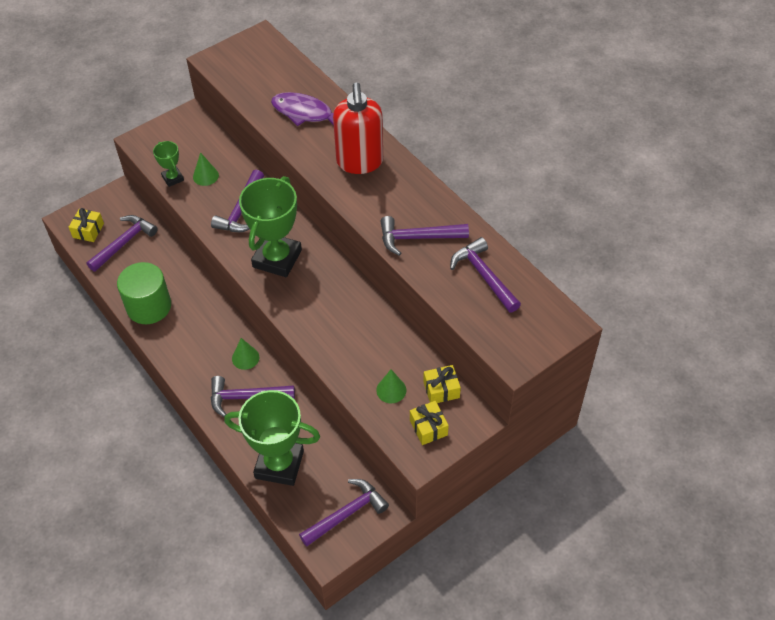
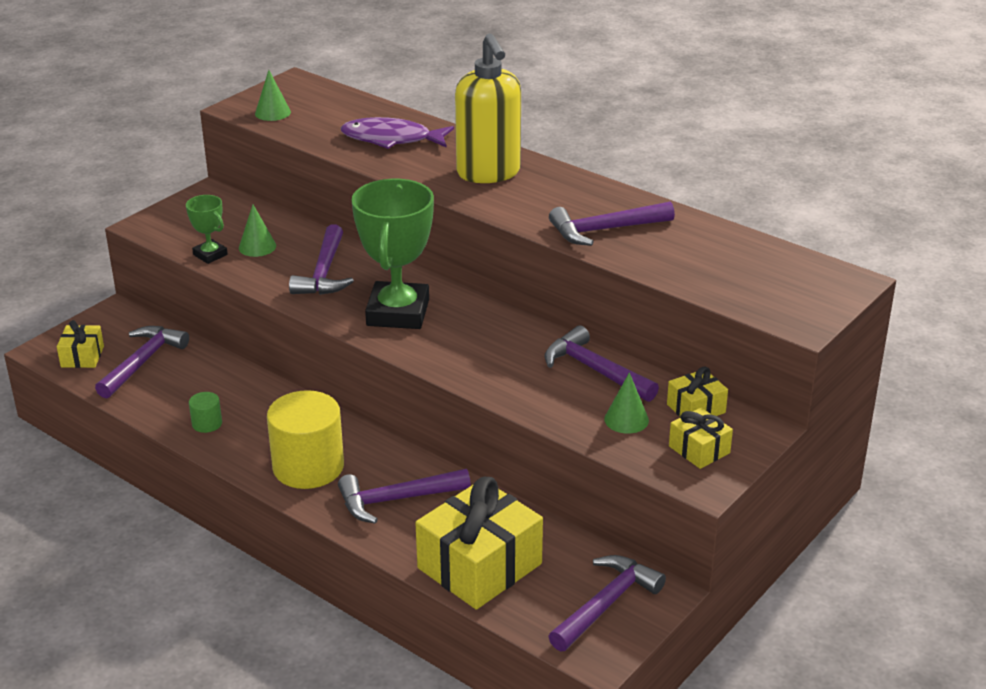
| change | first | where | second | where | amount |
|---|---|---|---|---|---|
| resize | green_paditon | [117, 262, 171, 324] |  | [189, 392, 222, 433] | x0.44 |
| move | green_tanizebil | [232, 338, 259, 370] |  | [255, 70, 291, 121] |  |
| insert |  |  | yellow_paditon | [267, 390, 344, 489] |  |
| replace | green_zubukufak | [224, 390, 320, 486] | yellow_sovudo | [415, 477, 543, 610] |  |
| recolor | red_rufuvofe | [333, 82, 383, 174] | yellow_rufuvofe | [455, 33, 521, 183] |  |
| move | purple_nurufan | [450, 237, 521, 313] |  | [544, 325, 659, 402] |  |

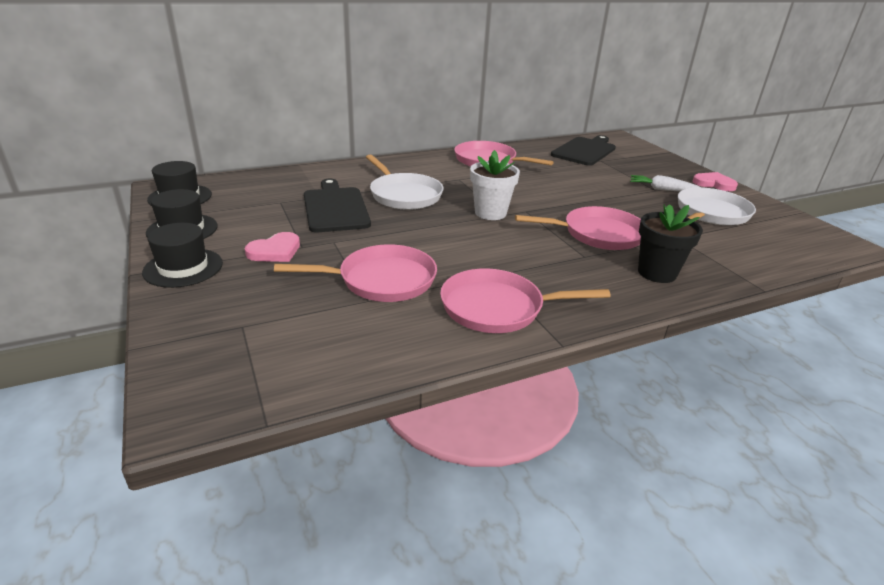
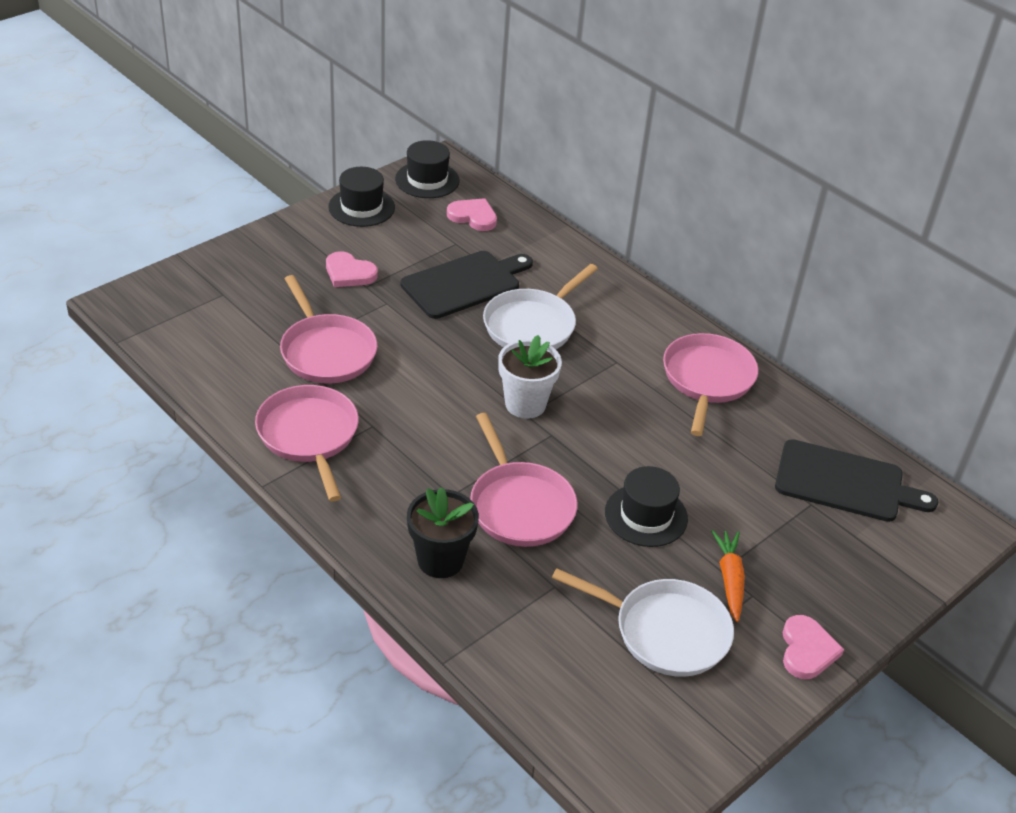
| change | first | where | second | where | amount |
|---|---|---|---|---|---|
| insert |  |  | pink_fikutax | [447, 198, 497, 231] |  |
| move | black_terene | [142, 223, 223, 288] |  | [605, 466, 688, 547] |  |
| recolor | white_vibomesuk | [630, 175, 701, 192] | orange_vibomesuk | [711, 530, 745, 622] |  |

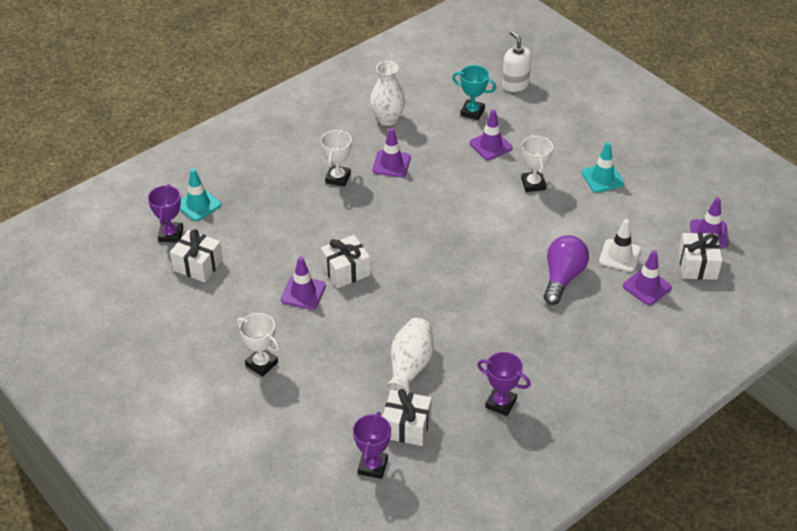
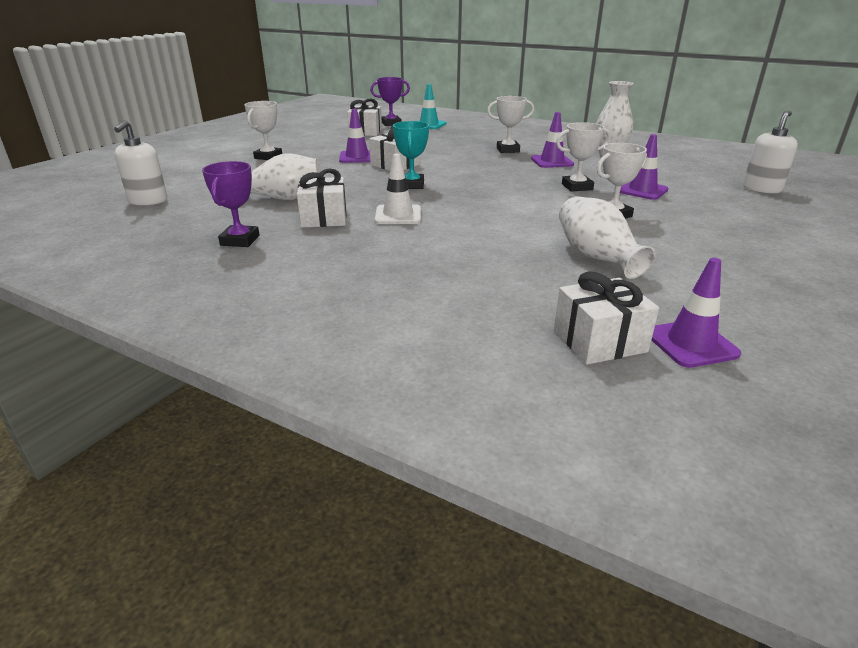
| change | first | where | second | where | amount |
|---|---|---|---|---|---|
| replace | purple_zubukufak | [353, 412, 391, 479] | white_rufuvofe | [114, 120, 167, 206] |  |
| move | white_sovudo | [382, 389, 432, 446] |  | [297, 169, 347, 228] |  |
| move | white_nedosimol | [599, 219, 641, 272] |  | [375, 154, 421, 224] |  |
| move | turquoise_zubukufak | [452, 65, 496, 120] |  | [393, 121, 429, 189] |  |
| insert |  |  | white_zubukufak | [556, 122, 611, 192] |  |
| insert |  |  | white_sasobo | [559, 196, 655, 279] |  |
| delete | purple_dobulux | [544, 235, 589, 305] |  |  |  |
| delete | turquoise_nedosimol | [581, 142, 624, 193] |  |  |  |
| delete | purple_nedosimol | [623, 250, 672, 305] |  |  |  |

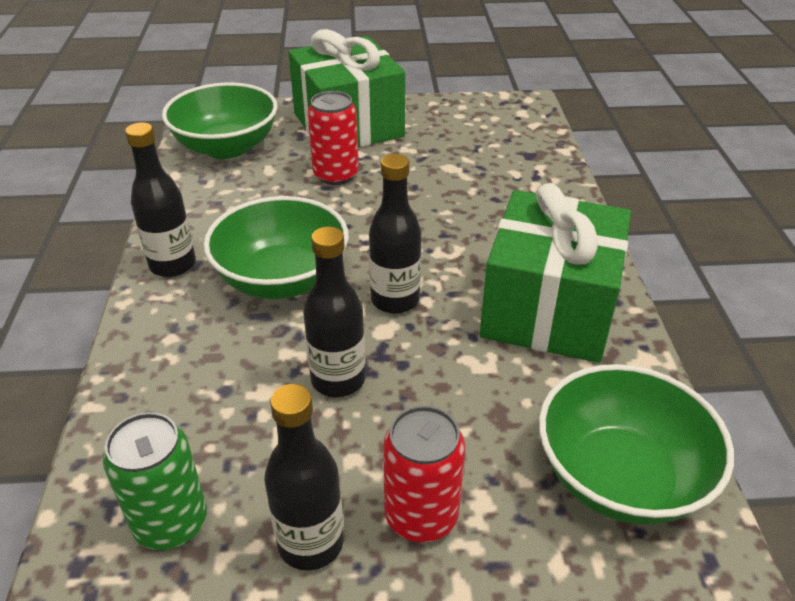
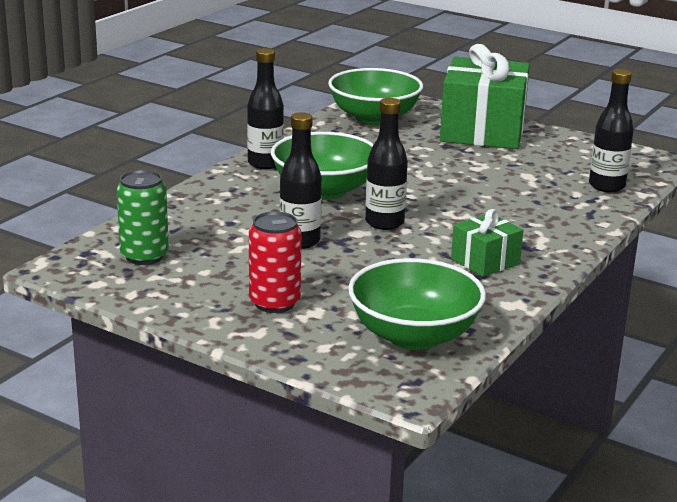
| change | first | where | second | where | amount |
|---|---|---|---|---|---|
| resize | green_sovudo | [480, 183, 631, 363] |  | [451, 209, 523, 277] | x0.49 |
| move | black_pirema | [264, 384, 344, 571] |  | [589, 69, 634, 192] |  |
| delete | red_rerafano | [308, 91, 359, 185] |  |  |  |

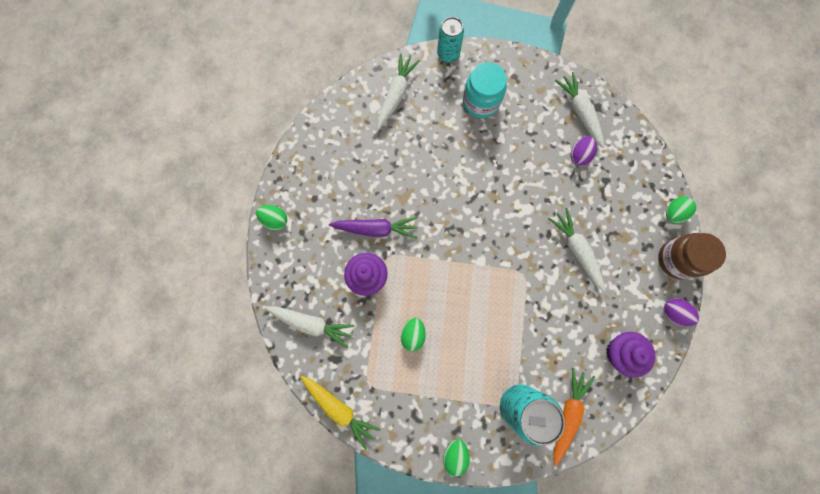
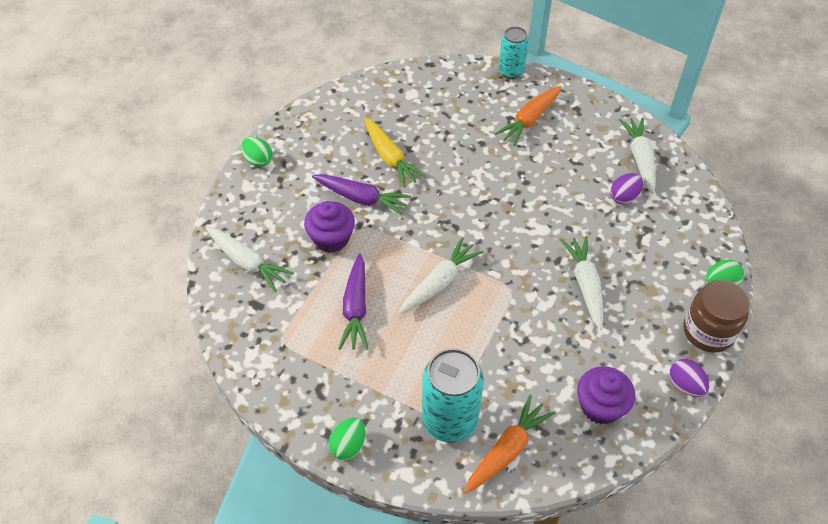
| change | first | where | second | where | amount |
|---|---|---|---|---|---|
| replace | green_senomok | [401, 318, 426, 351] | purple_vibomesuk | [338, 254, 369, 350] |  |
| move | yellow_vibomesuk | [300, 376, 381, 450] |  | [365, 118, 426, 187] |  |
| move | white_vibomesuk | [378, 53, 420, 129] |  | [399, 237, 483, 314] |  |
| replace | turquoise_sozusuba | [463, 62, 507, 118] | orange_vibomesuk | [495, 86, 561, 146] |  |

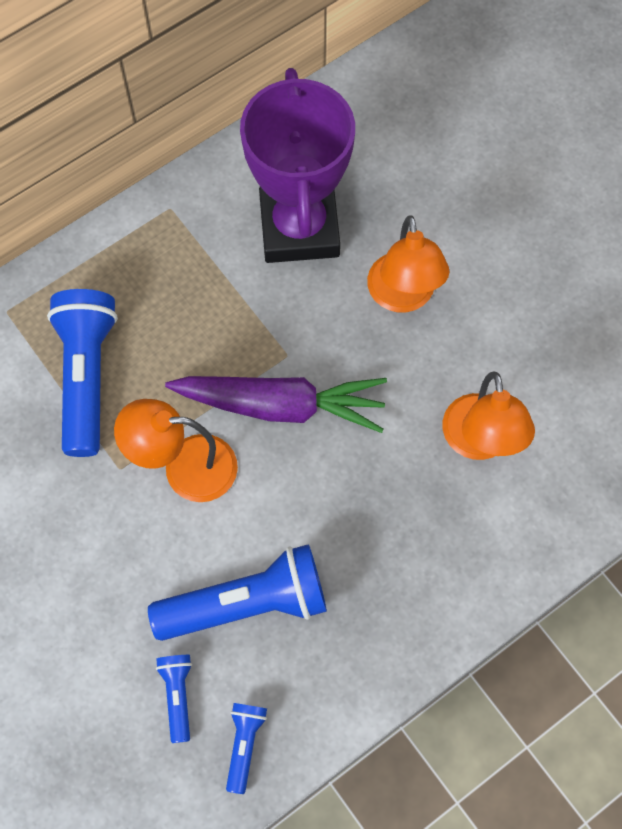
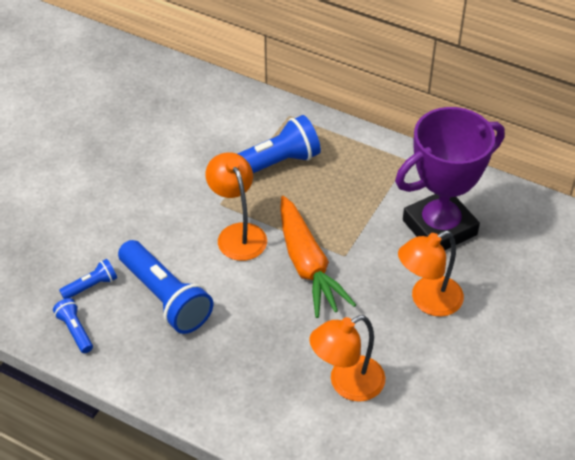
| change | first | where | second | where | amount |
|---|---|---|---|---|---|
| rotate | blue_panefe | [226, 703, 267, 794] |  | [53, 298, 93, 353] | 105 degrees counterclockwise |
| recolor | purple_vibomesuk | [165, 376, 387, 433] | orange_vibomesuk | [280, 196, 356, 318] |  |

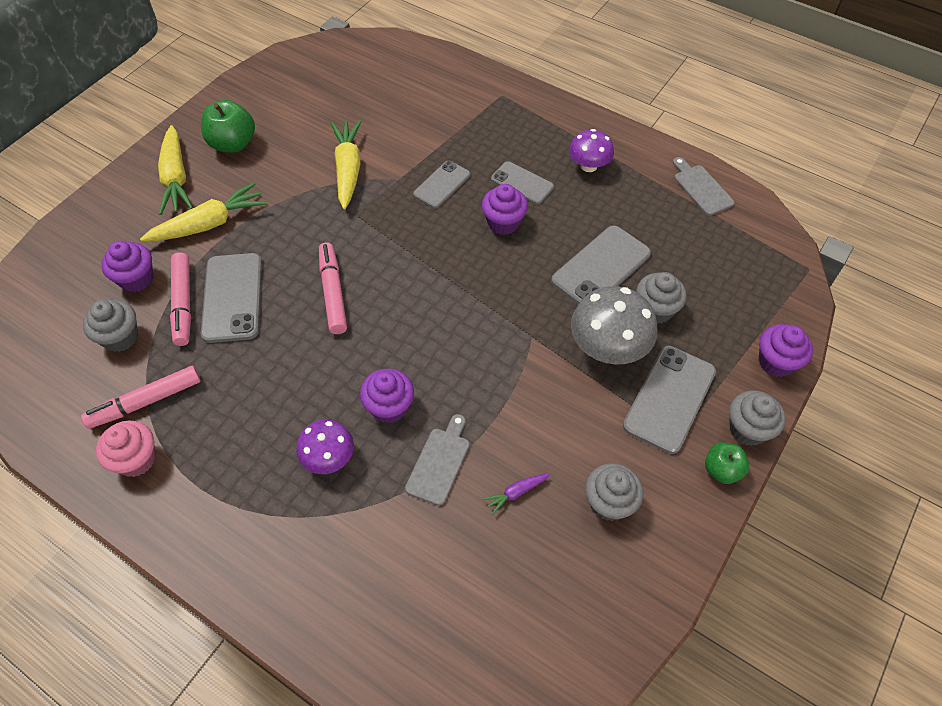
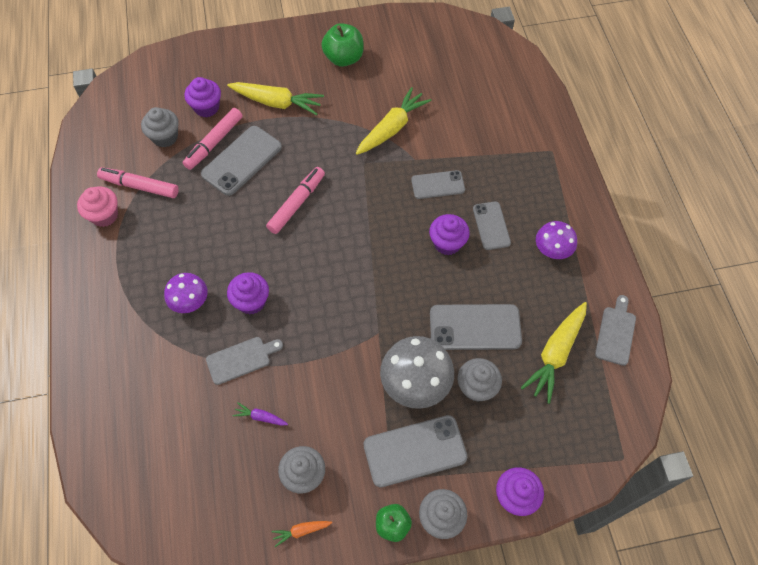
| change | first | where | second | where | amount |
|---|---|---|---|---|---|
| insert |  |  | orange_vibomesuk | [272, 521, 332, 547] |  |
| move | yellow_vibomesuk | [158, 125, 193, 215] |  | [521, 302, 587, 404] |  |

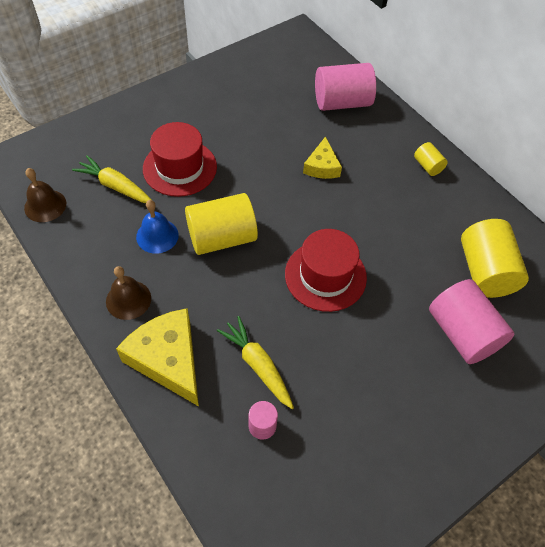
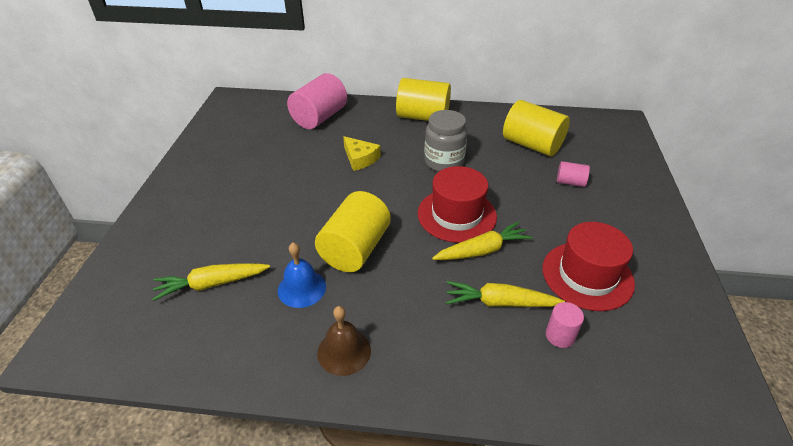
| change | first | where | second | where | amount |
|---|---|---|---|---|---|
| resize | yellow_paditon | [414, 142, 448, 176] |  | [396, 78, 451, 121] | x2.06 |
| insert |  |  | grey_sozusuba | [424, 110, 467, 172] |  |
| insert |  |  | yellow_vibomesuk | [432, 221, 533, 260] |  |
| move | red_terene | [143, 122, 217, 197] |  | [542, 222, 635, 311] |  |
| resize | pink_paditon | [429, 279, 514, 364] |  | [557, 161, 590, 187] | x0.49 |
| delete | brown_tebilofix | [24, 168, 66, 222] |  |  |  |
| delete | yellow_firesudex | [116, 308, 199, 406] |  |  |  |

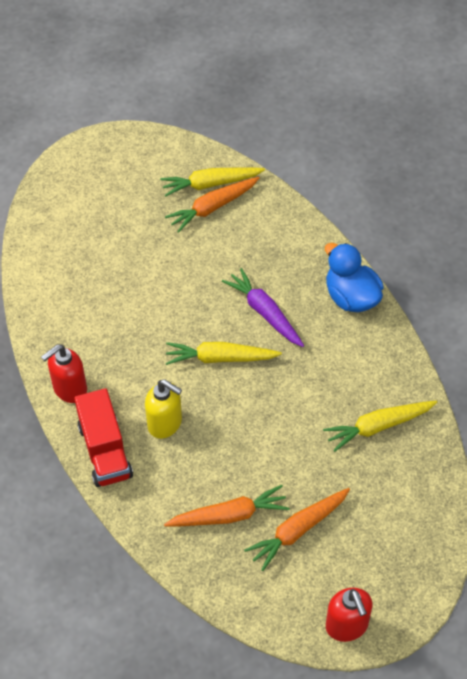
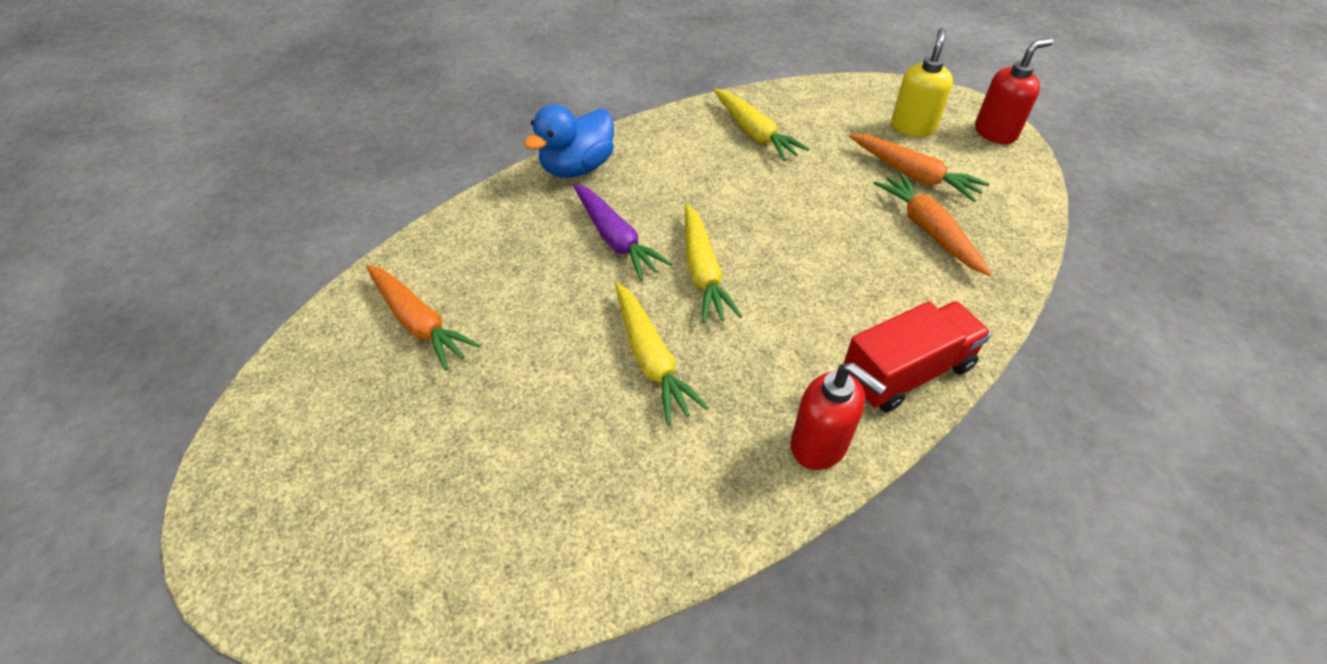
| change | first | where | second | where | amount |
|---|---|---|---|---|---|
| rotate | purple_vibomesuk | [222, 268, 304, 347] |  | [573, 183, 672, 281] | 75 degrees counterclockwise |
| move | yellow_vibomesuk | [160, 167, 265, 197] |  | [615, 283, 709, 425] |  |
| move | yellow_rufuvofe | [145, 379, 182, 439] |  | [891, 28, 953, 137] |  |

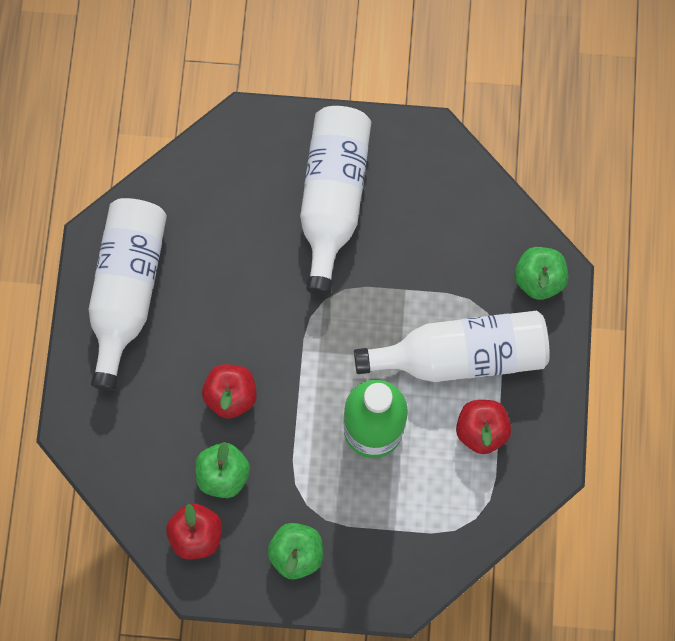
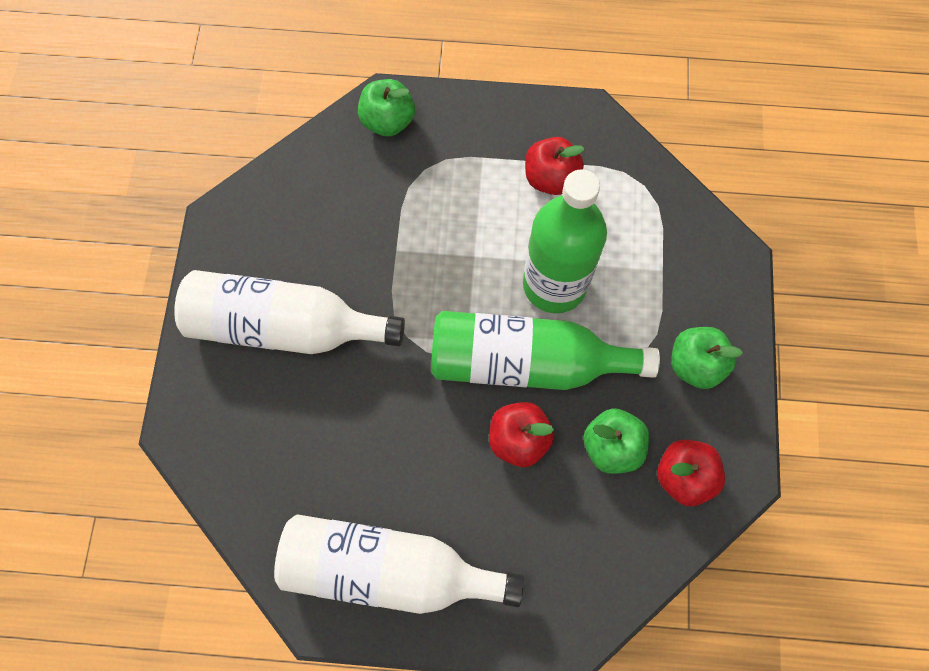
| change | first | where | second | where | amount |
|---|---|---|---|---|---|
| insert |  |  | green_pirema | [431, 311, 660, 390] |  |
| delete | white_pirema | [354, 311, 550, 382] |  |  |  |

